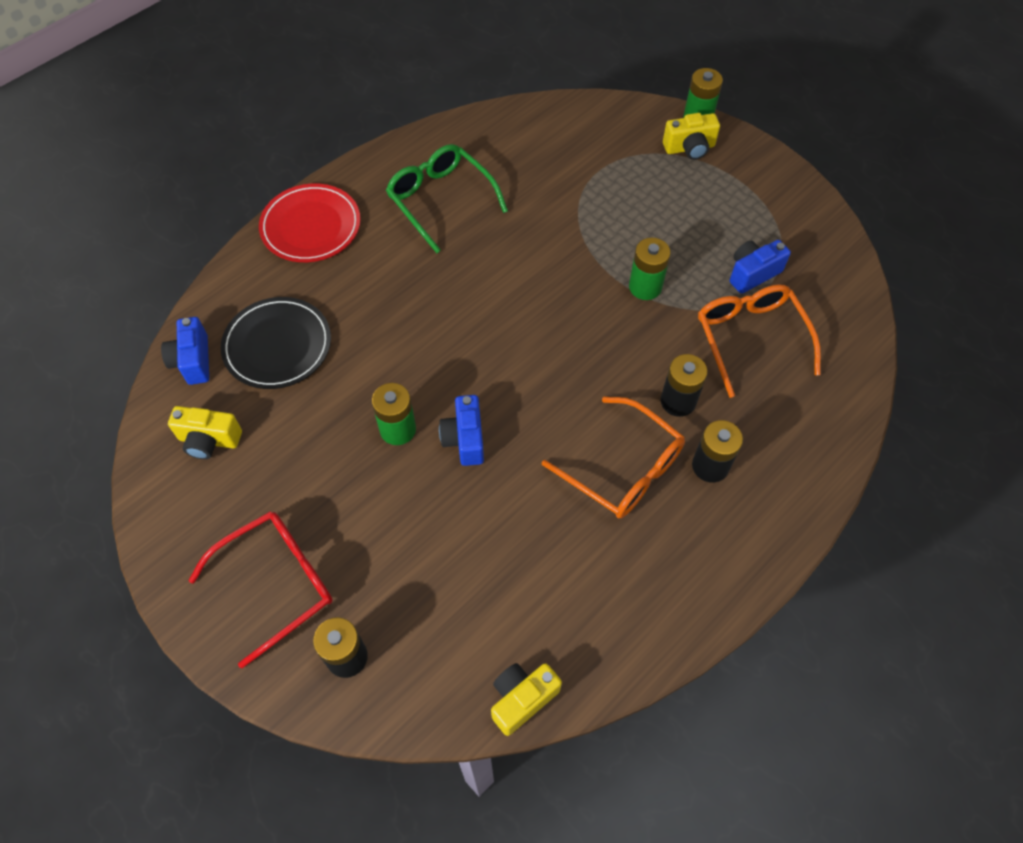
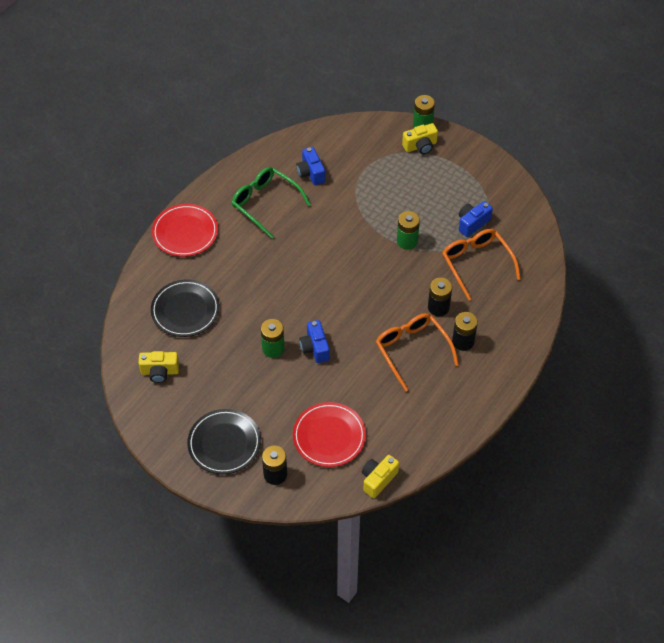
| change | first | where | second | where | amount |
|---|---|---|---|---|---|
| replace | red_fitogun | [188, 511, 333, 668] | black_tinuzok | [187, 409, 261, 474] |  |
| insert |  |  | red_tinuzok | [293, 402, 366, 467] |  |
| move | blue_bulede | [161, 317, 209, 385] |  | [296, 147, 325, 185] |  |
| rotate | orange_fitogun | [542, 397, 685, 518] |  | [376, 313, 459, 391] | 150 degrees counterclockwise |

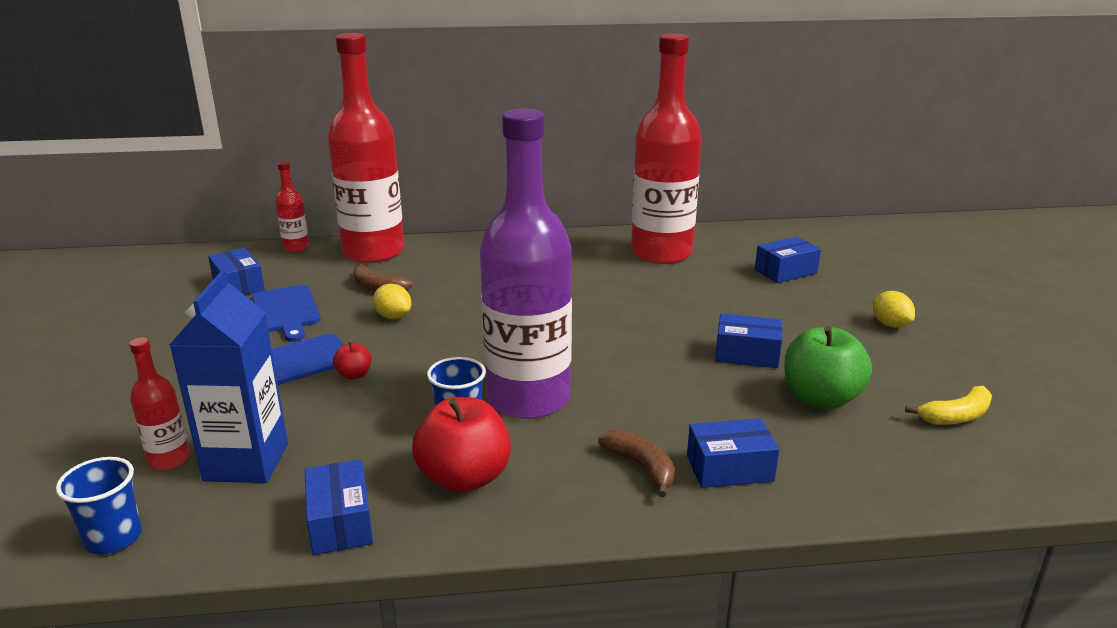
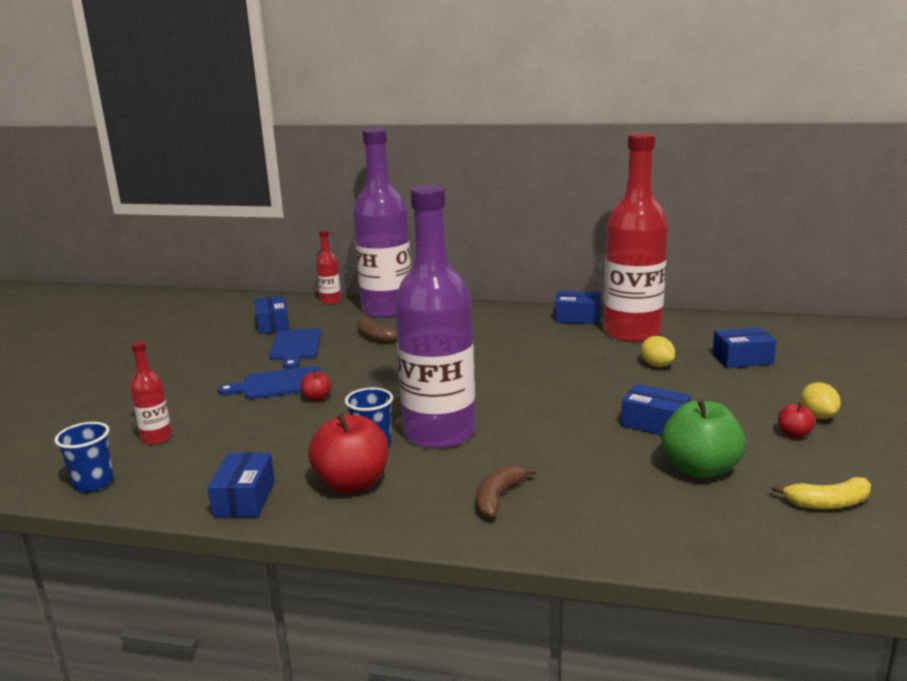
| change | first | where | second | where | amount |
|---|---|---|---|---|---|
| recolor | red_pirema | [328, 33, 404, 263] | purple_pirema | [353, 128, 411, 318] |  |
| rotate | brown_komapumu | [598, 429, 675, 497] |  | [476, 464, 536, 519] | 135 degrees counterclockwise |
| move | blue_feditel | [687, 418, 779, 488] |  | [555, 291, 601, 324] |  |
| move | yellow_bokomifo | [373, 284, 411, 319] |  | [641, 336, 675, 367] |  |
| insert |  |  | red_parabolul | [778, 403, 815, 438] |  |
| delete | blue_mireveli | [170, 270, 288, 483] |  |  |  |

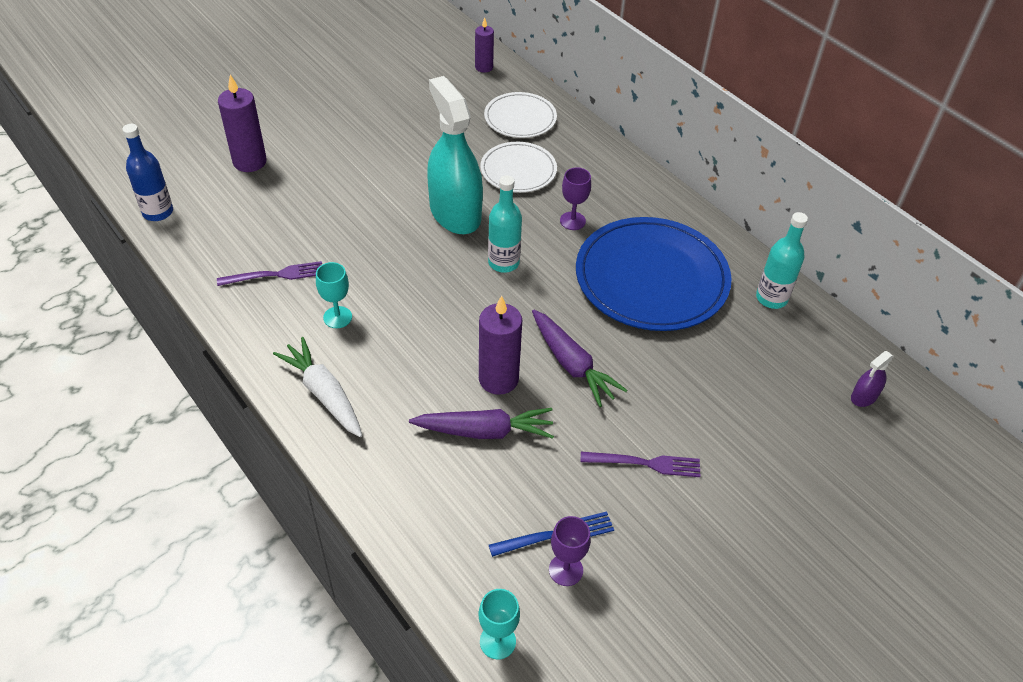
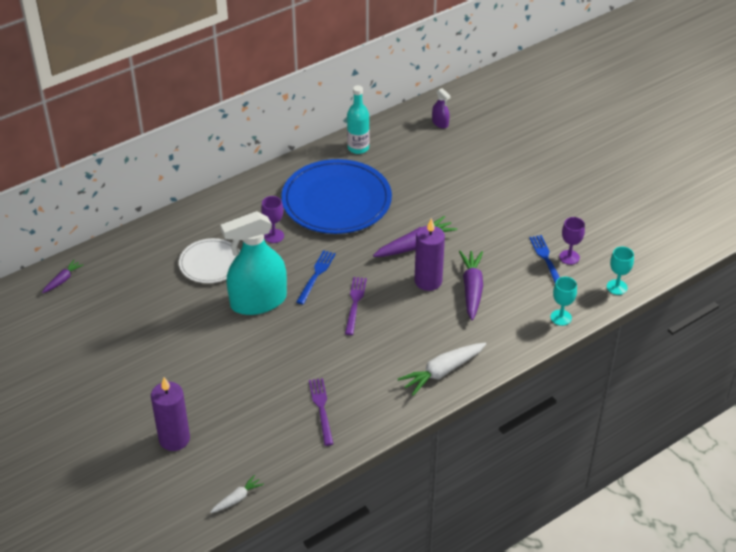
| change | first | where | second | where | amount |
|---|---|---|---|---|---|
| replace | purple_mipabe | [475, 18, 494, 73] | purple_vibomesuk | [42, 260, 83, 293] |  |
| replace | blue_pirema | [122, 124, 173, 221] | white_vibomesuk | [210, 475, 264, 513] |  |
| replace | turquoise_pirema | [488, 175, 522, 273] | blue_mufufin | [296, 250, 336, 304] |  |
| move | purple_mufufin | [580, 452, 700, 477] |  | [345, 277, 367, 335] |  |
| move | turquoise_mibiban | [316, 262, 352, 328] |  | [550, 277, 577, 326] |  |
| delete | white_tinuzok | [484, 92, 557, 138] |  |  |  |

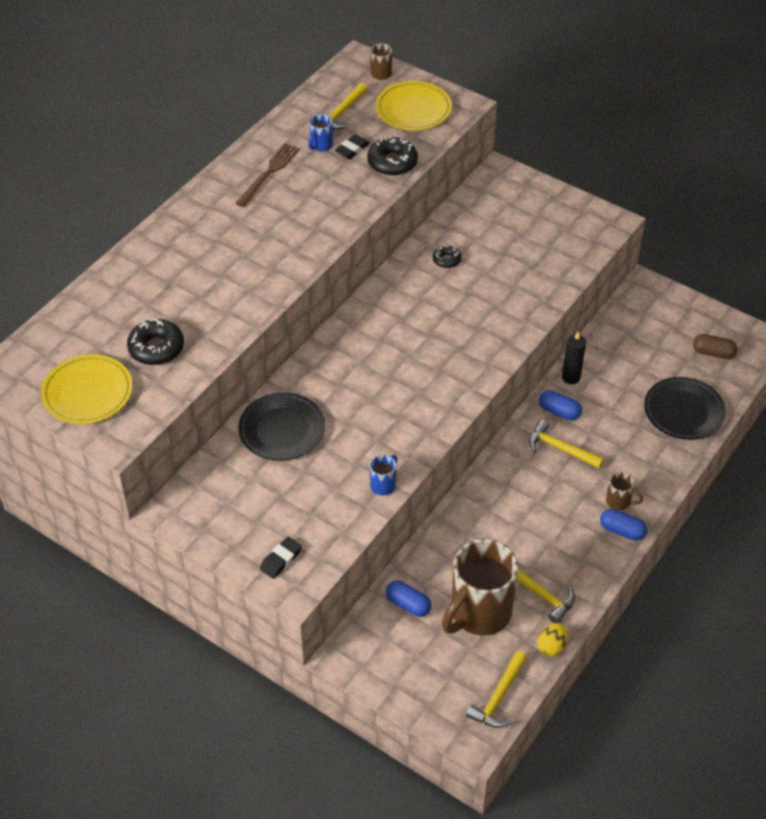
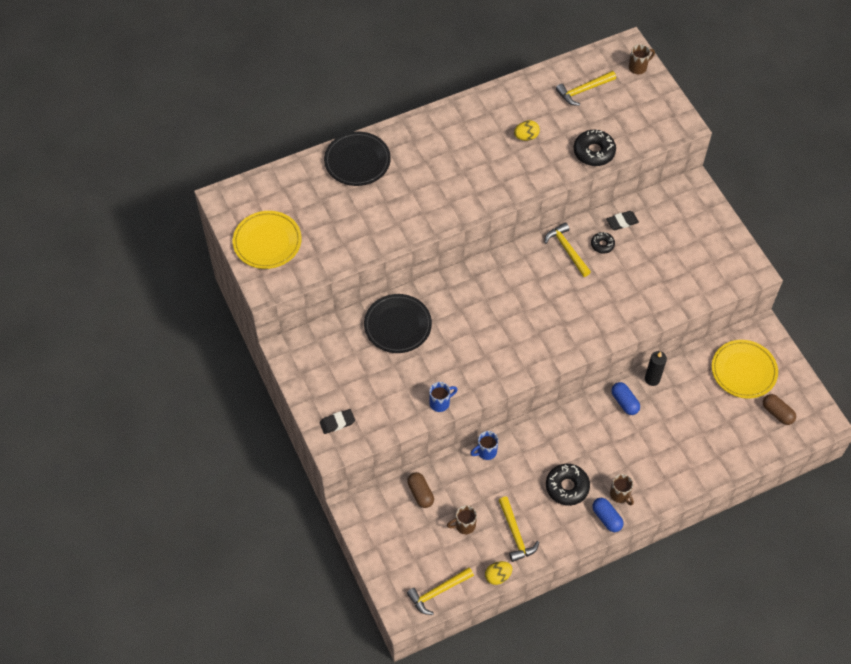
| change | first | where | second | where | amount |
|---|---|---|---|---|---|
| move | black_tinuzok | [644, 377, 726, 440] |  | [324, 132, 391, 186] |  |
| recolor | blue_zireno | [386, 580, 431, 617] | brown_zireno | [407, 472, 434, 508] |  |
| resize | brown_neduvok | [442, 539, 519, 636] |  | [447, 505, 477, 534] | x0.42 |
| move | blue_neduvok | [308, 114, 333, 152] |  | [470, 431, 498, 460] |  |
| insert |  |  | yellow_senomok | [514, 120, 540, 141] |  |
| move | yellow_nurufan | [528, 420, 604, 469] |  | [544, 222, 591, 277] |  |
| move | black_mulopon | [127, 318, 184, 365] |  | [546, 464, 590, 506] |  |
| move | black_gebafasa | [334, 134, 370, 159] |  | [606, 211, 639, 230] |  |
| move | yellow_tinuzok | [376, 81, 452, 130] |  | [712, 340, 778, 399] |  |
| delete | brown_mufufin | [236, 143, 300, 207] |  |  |  |

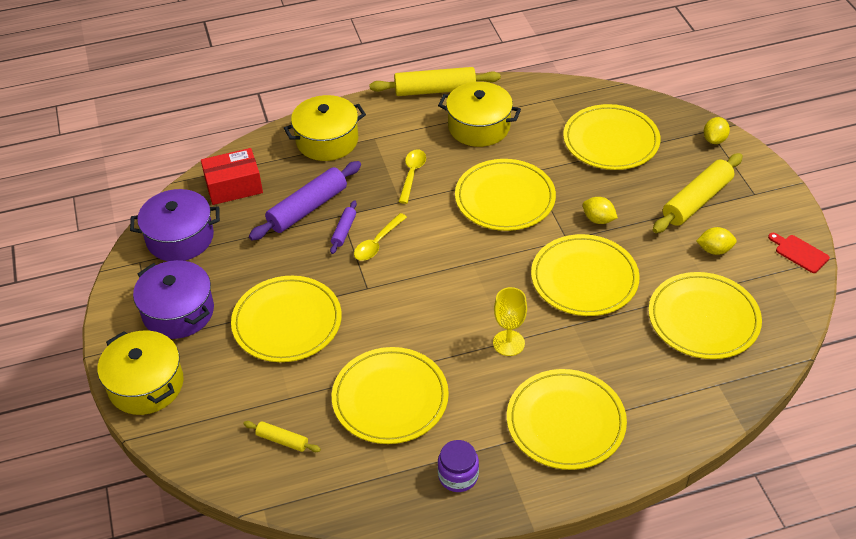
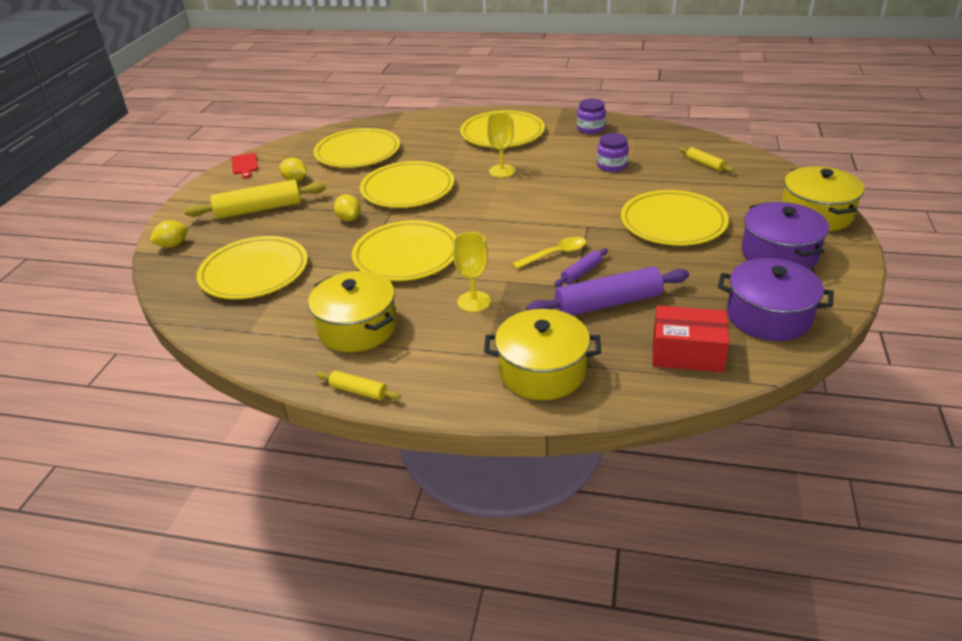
| change | first | where | second | where | amount |
|---|---|---|---|---|---|
| resize | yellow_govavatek | [369, 67, 501, 96] |  | [316, 371, 401, 400] | x0.50 |
| replace | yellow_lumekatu | [399, 149, 426, 204] | yellow_mibiban | [453, 232, 491, 312] |  |
| replace | yellow_tinuzok | [332, 347, 449, 444] | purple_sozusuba | [597, 133, 629, 172] |  |

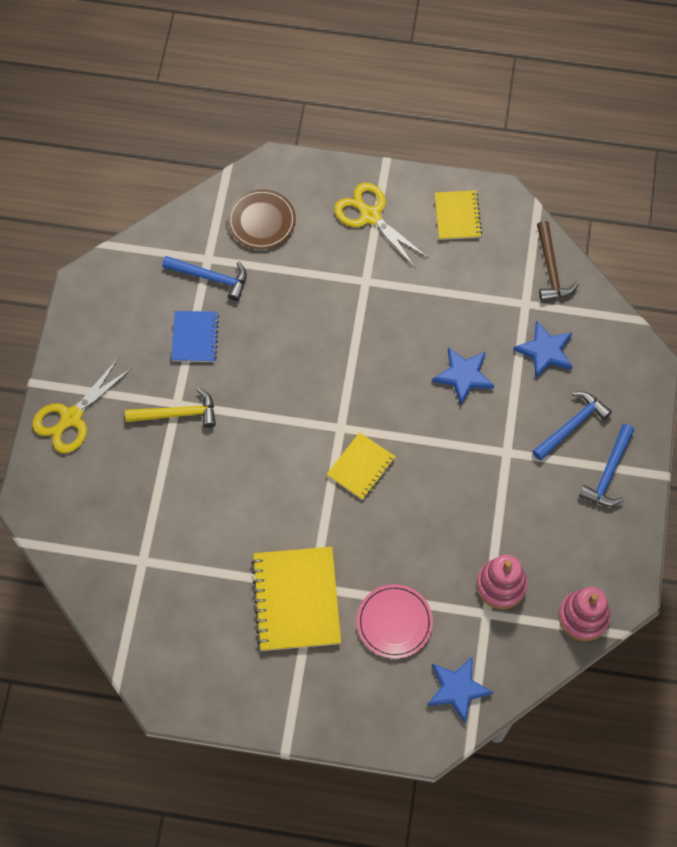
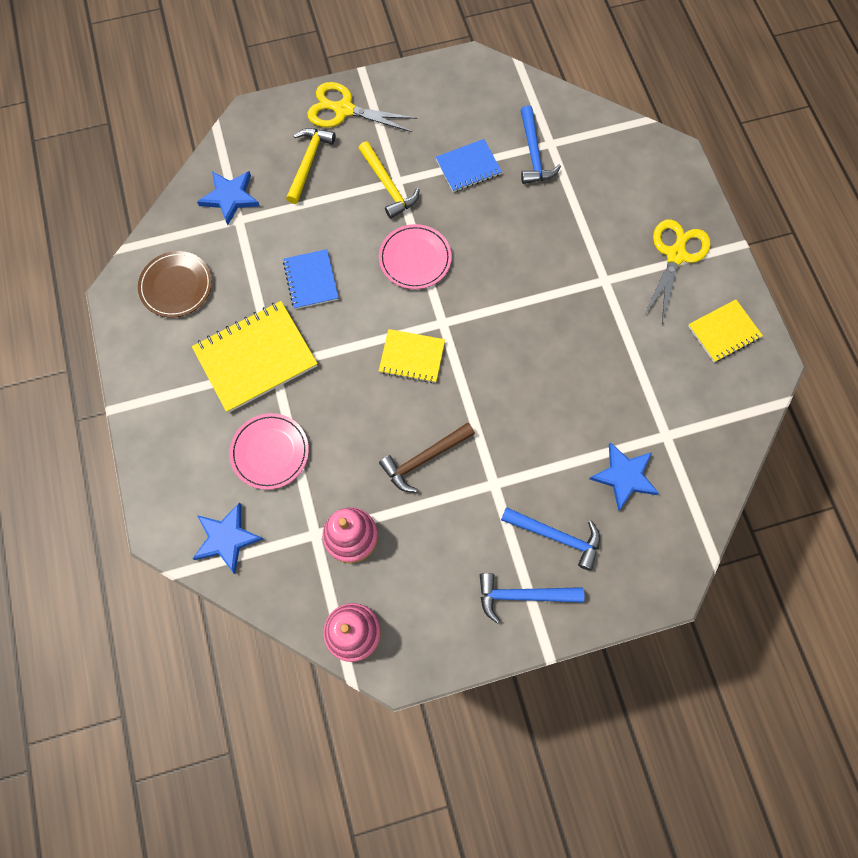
| change | first | where | second | where | amount |
|---|---|---|---|---|---|
| move | brown_tinuzok | [227, 189, 296, 249] |  | [138, 251, 212, 318] |  |
| move | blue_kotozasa | [432, 347, 494, 405] |  | [197, 171, 260, 225] |  |
| insert |  |  | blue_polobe | [283, 249, 339, 309] |  |
| insert |  |  | yellow_nurufan | [286, 128, 336, 204] |  |
| insert |  |  | pink_tinuzok | [379, 224, 452, 289] |  |
| move | brown_nurufan | [537, 221, 579, 301] |  | [379, 423, 475, 492] |  |

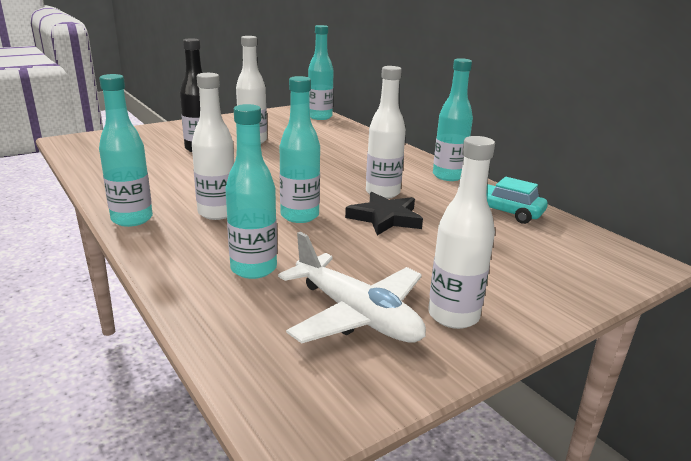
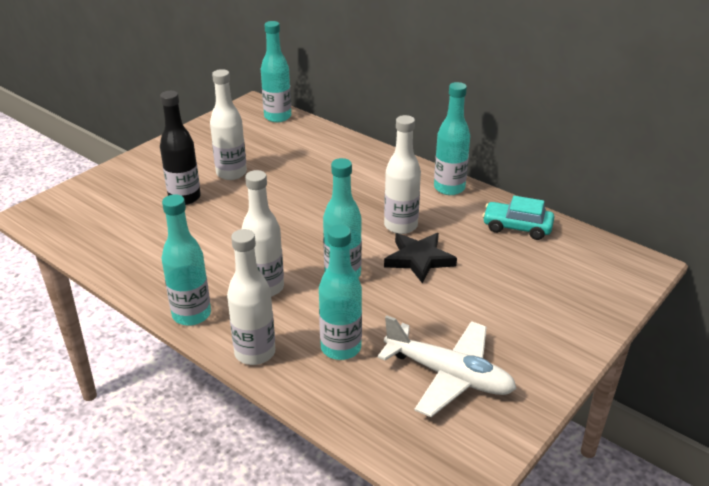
| change | first | where | second | where | amount |
|---|---|---|---|---|---|
| move | white_pirema | [428, 136, 495, 329] |  | [227, 229, 275, 365] |  |

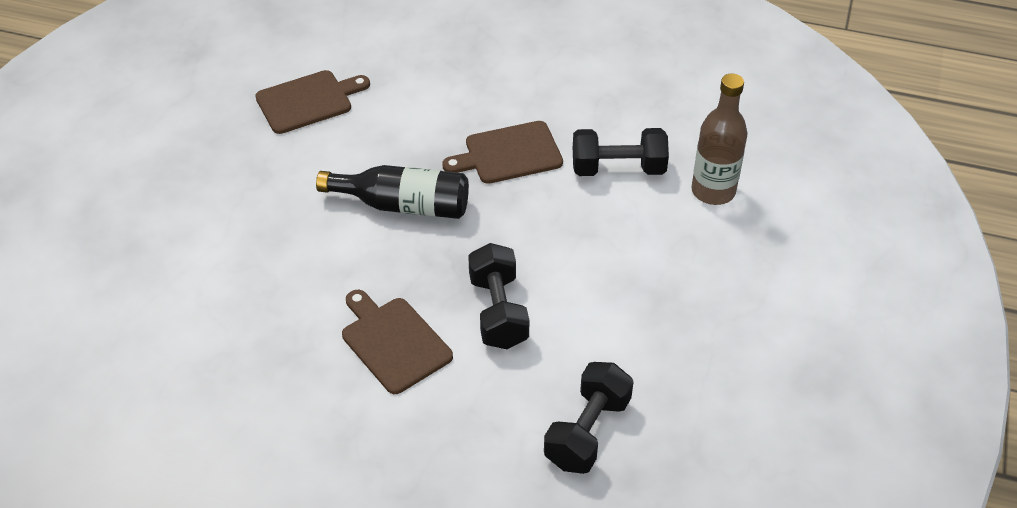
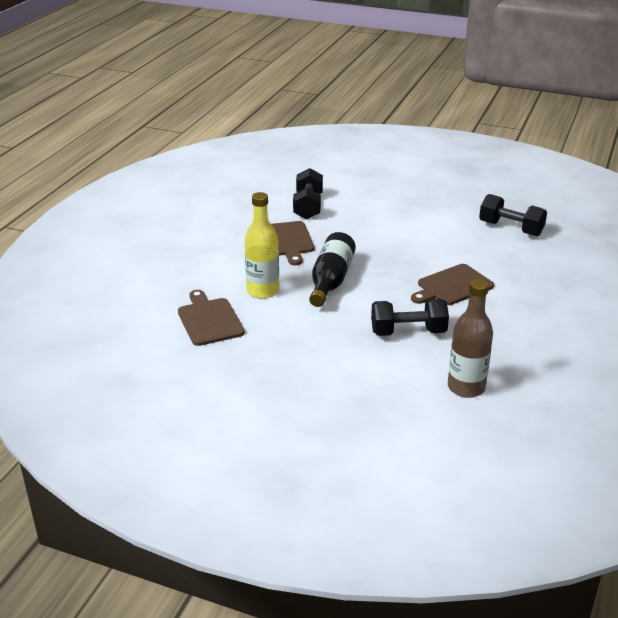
| change | first | where | second | where | amount |
|---|---|---|---|---|---|
| insert |  |  | yellow_pirema | [245, 192, 279, 299] |  |
| move | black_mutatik | [468, 243, 530, 349] |  | [371, 298, 449, 336] |  |
| move | brown_pirema | [691, 74, 748, 205] |  | [448, 279, 493, 398] |  |

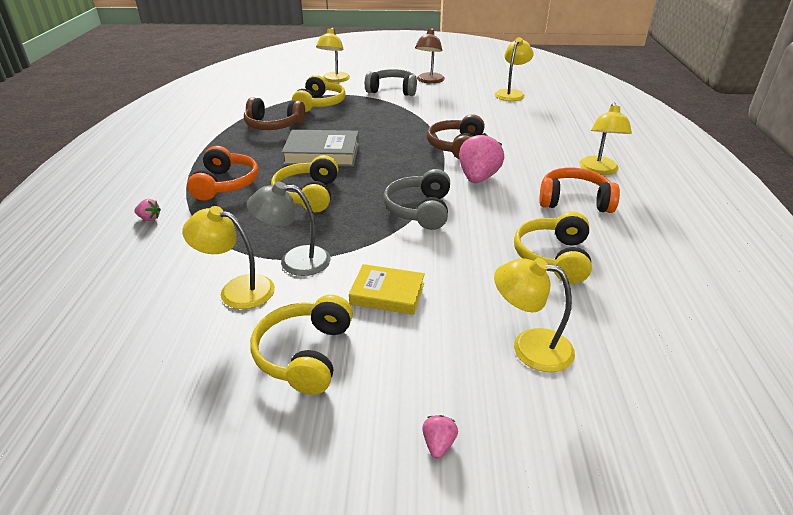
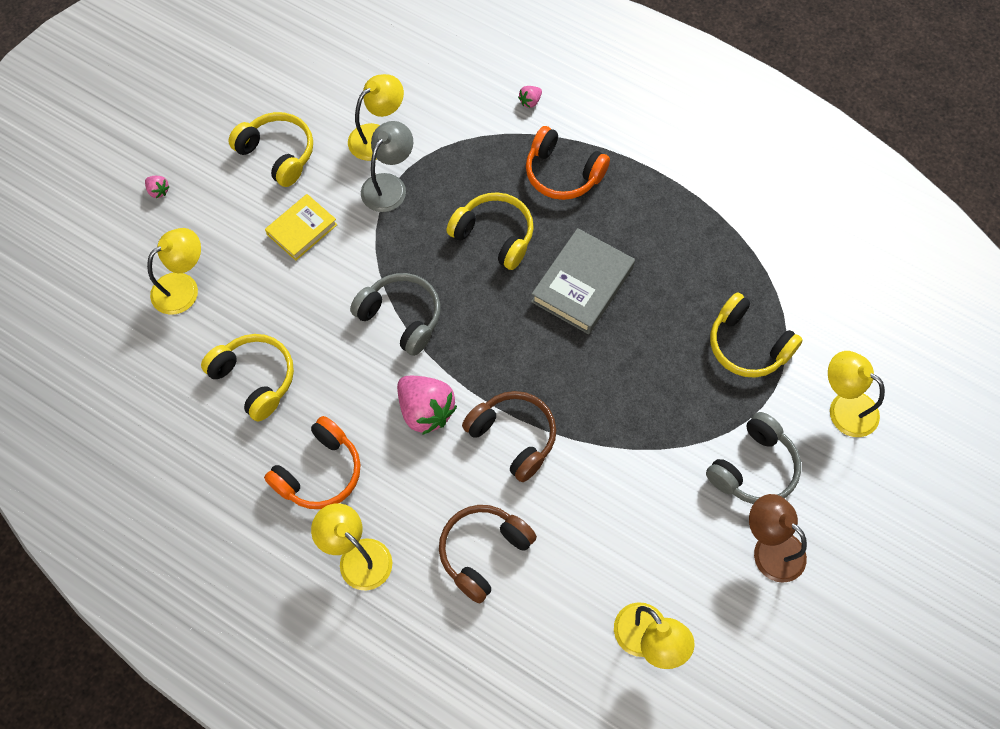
| change | first | where | second | where | amount |
|---|---|---|---|---|---|
| move | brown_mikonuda | [244, 97, 305, 130] |  | [439, 505, 537, 603] |  |

